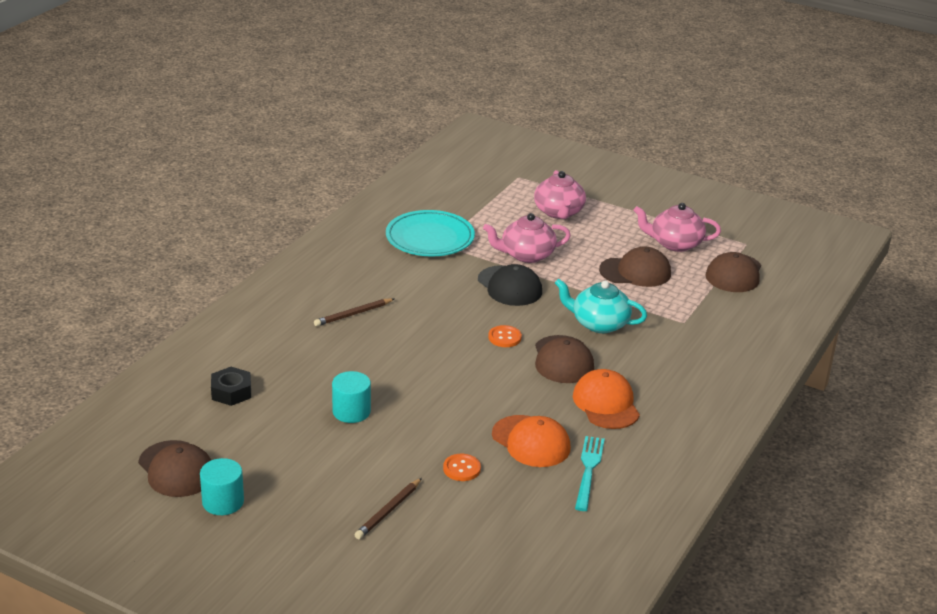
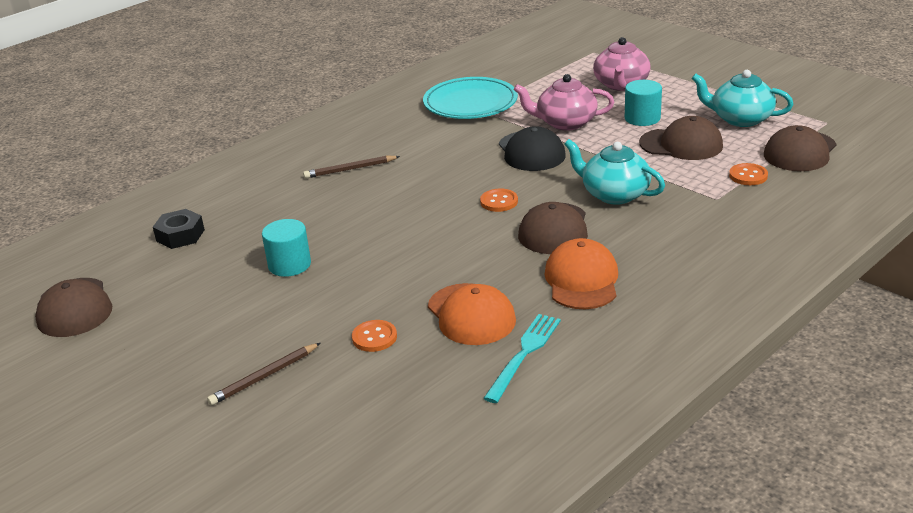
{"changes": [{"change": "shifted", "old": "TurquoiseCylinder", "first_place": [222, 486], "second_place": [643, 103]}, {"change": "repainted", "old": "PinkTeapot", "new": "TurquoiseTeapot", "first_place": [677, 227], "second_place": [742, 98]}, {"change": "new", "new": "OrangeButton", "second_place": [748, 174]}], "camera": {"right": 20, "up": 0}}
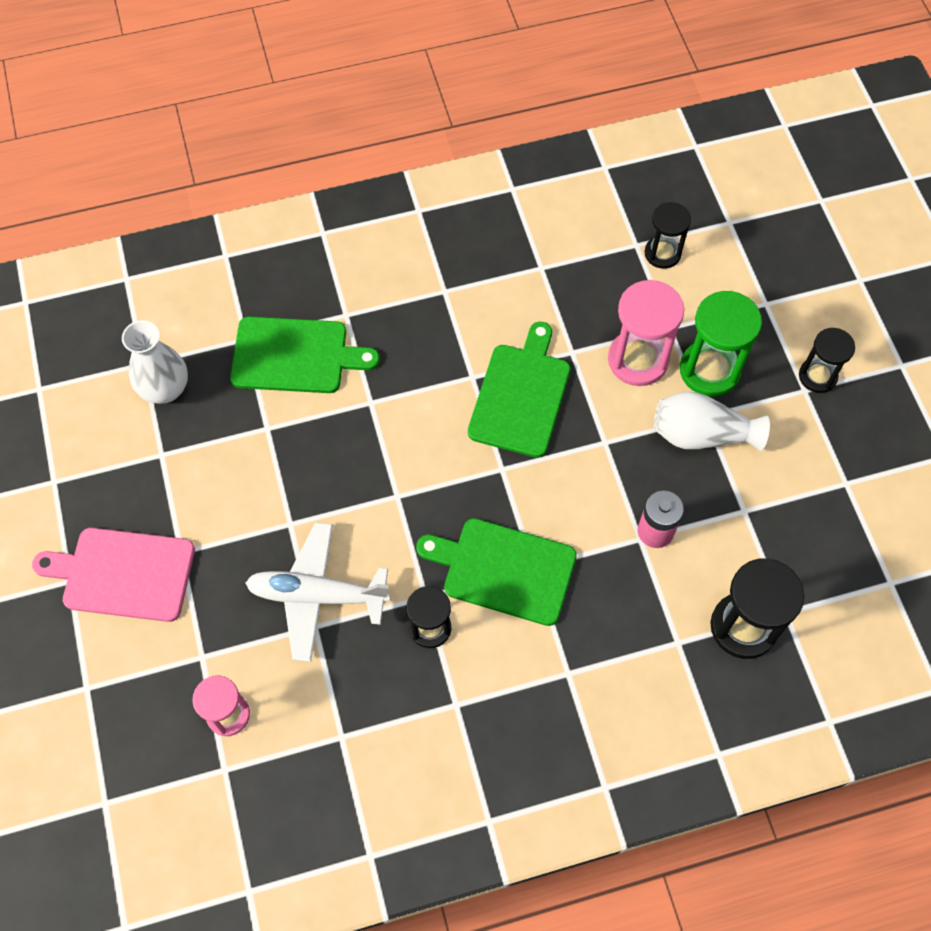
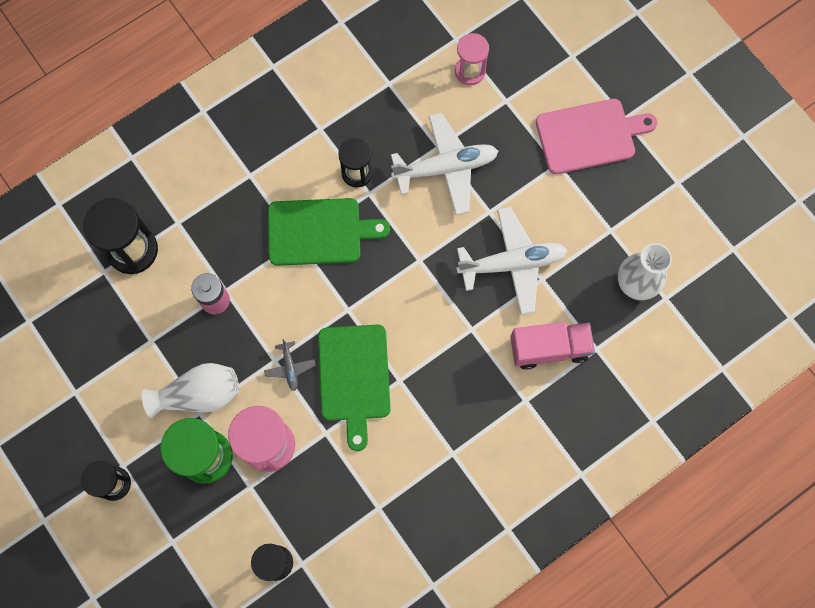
{"changes": [{"change": "new", "new": "GreyPlane", "second_place": [289, 365]}, {"change": "new", "new": "WhitePlane", "second_place": [511, 261]}, {"change": "swapped", "old": "GreenCuttingBoard", "new": "PinkTruck", "first_place": [305, 354], "second_place": [552, 346]}], "camera": {"right": 160, "up": 10}}
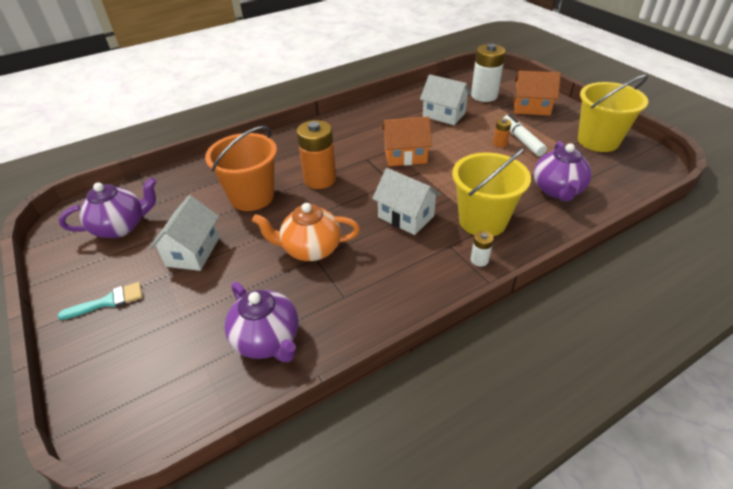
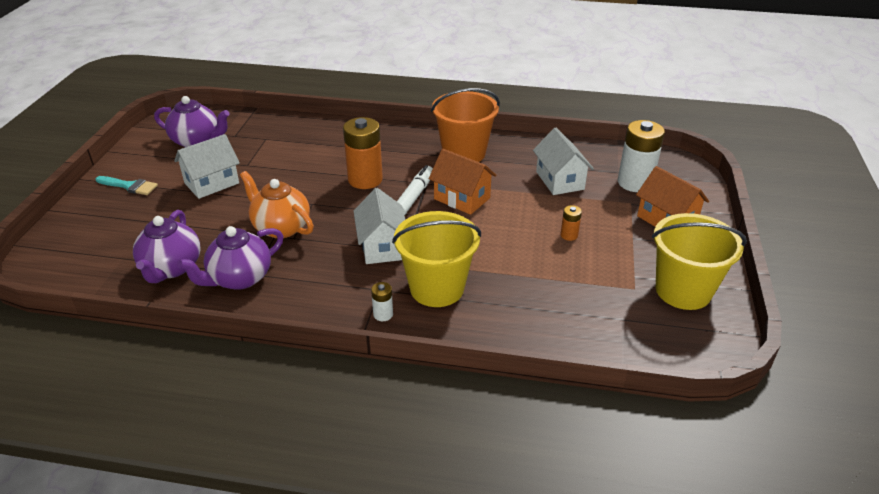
{"changes": [{"change": "shifted", "old": "PurpleTeapot", "first_place": [563, 171], "second_place": [230, 258]}, {"change": "shifted", "old": "WhiteMarker", "first_place": [525, 135], "second_place": [415, 190]}, {"change": "shifted", "old": "OrangeBucket", "first_place": [241, 168], "second_place": [465, 125]}], "camera": {"right": 40, "up": -5}}
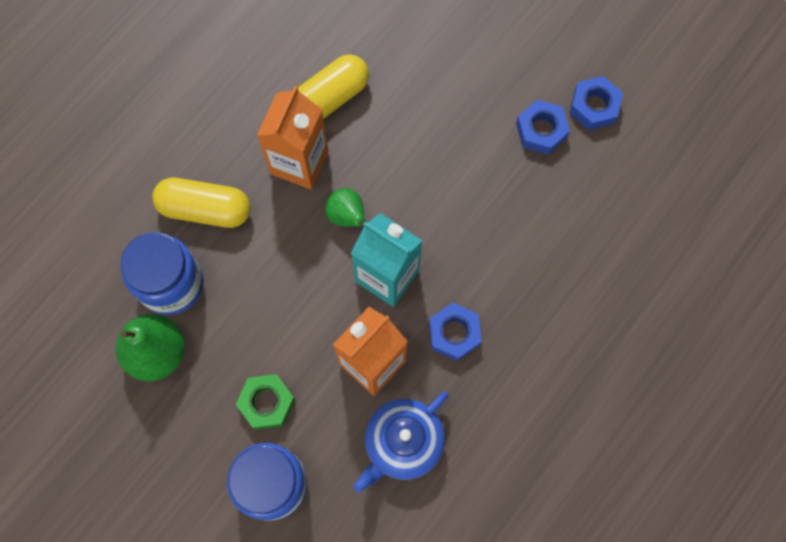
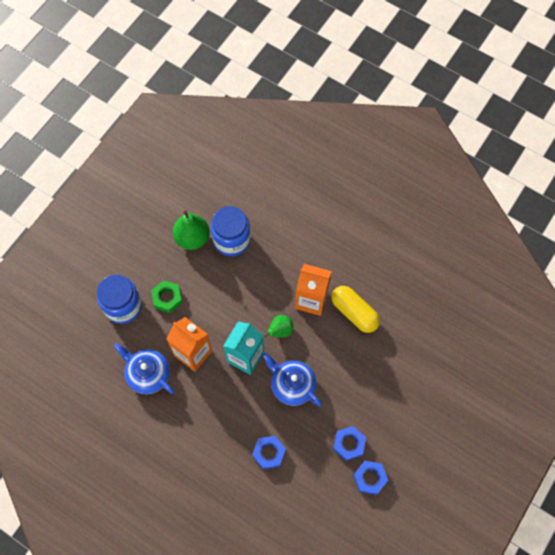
{"changes": [{"change": "shifted", "old": "BlueNut", "first_place": [455, 331], "second_place": [269, 453]}, {"change": "new", "new": "BlueTeapot", "second_place": [292, 379]}, {"change": "gone", "old": "YellowCapsule", "first_place": [201, 203]}], "camera": {"right": 85, "up": -5}}
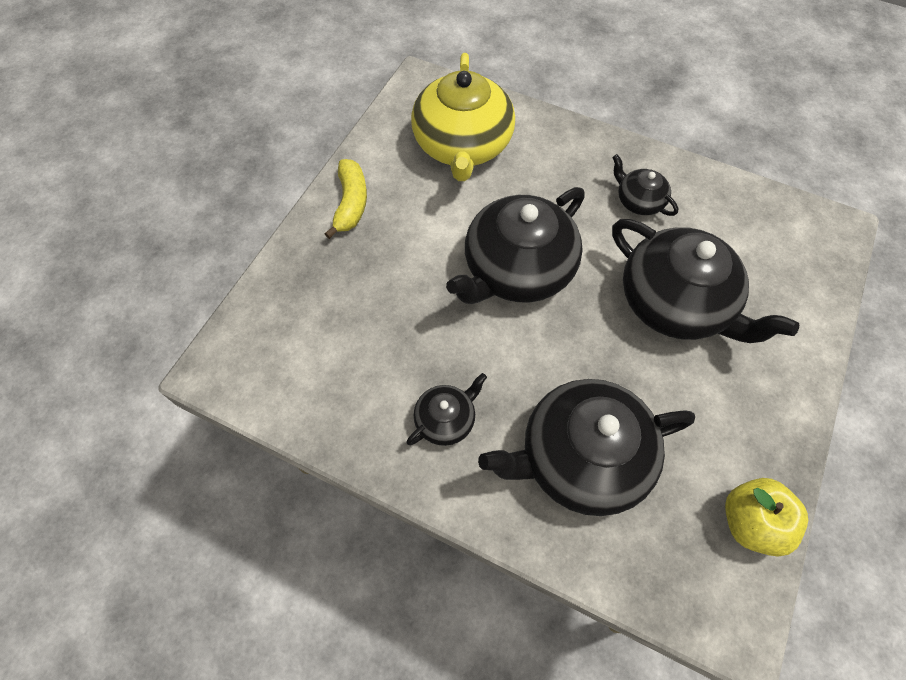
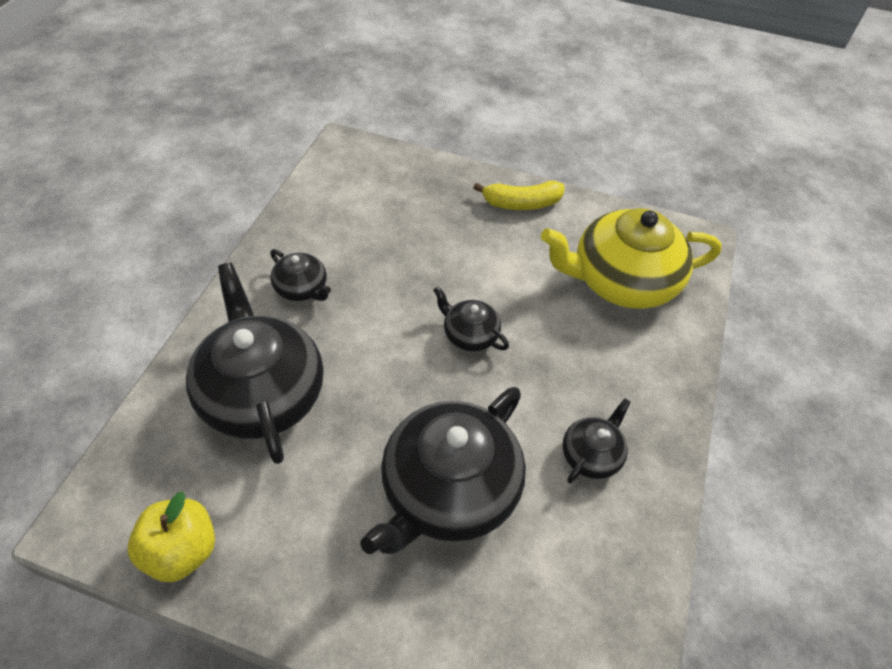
{"changes": [{"change": "scaled", "old": "BlackTeapot", "first_place": [515, 245], "second_place": [471, 318], "factor": 0.48}], "camera": {"right": 80, "up": -10}}
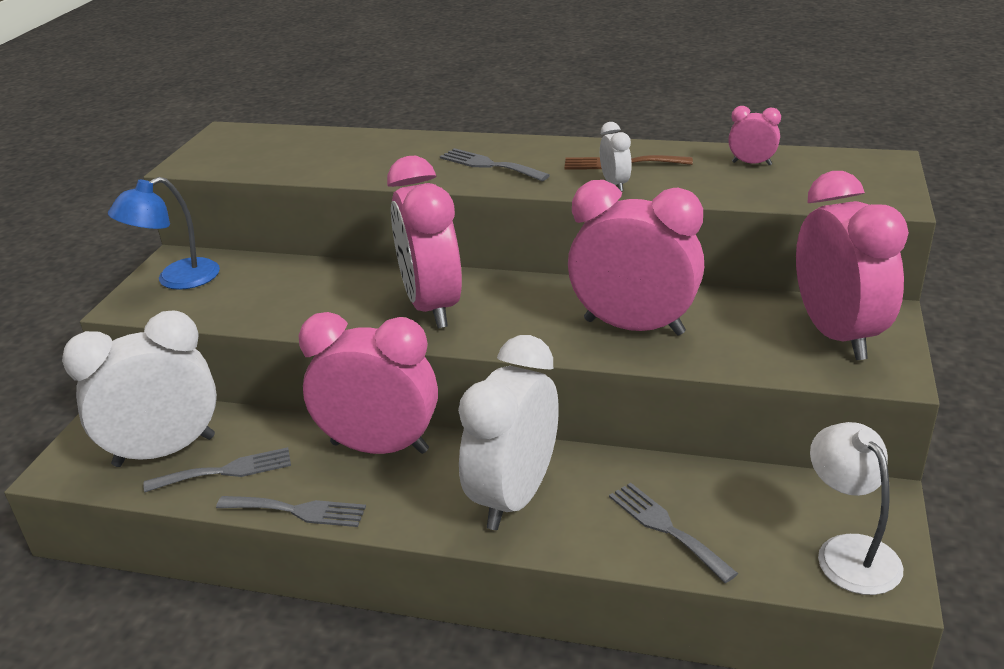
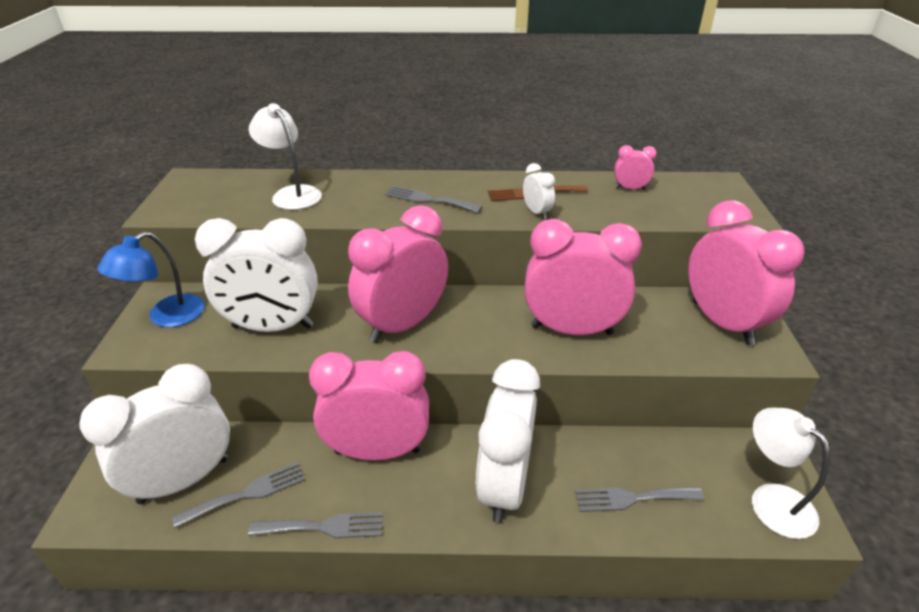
{"changes": [{"change": "new", "new": "WhiteClock", "second_place": [256, 275]}, {"change": "new", "new": "WhiteLamp", "second_place": [285, 156]}, {"change": "rotated", "old": "PinkClock", "first_place": [424, 242], "second_place": [398, 274], "degrees": 75}, {"change": "rotated", "old": "GreyFork", "first_place": [673, 533], "second_place": [639, 499], "degrees": -45}], "camera": {"right": -15, "up": 5}}
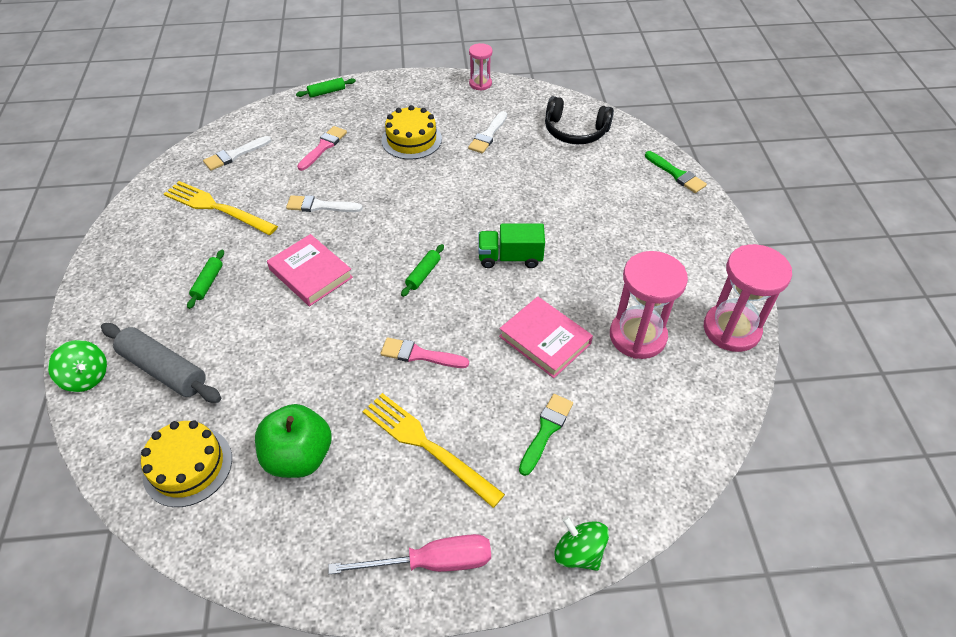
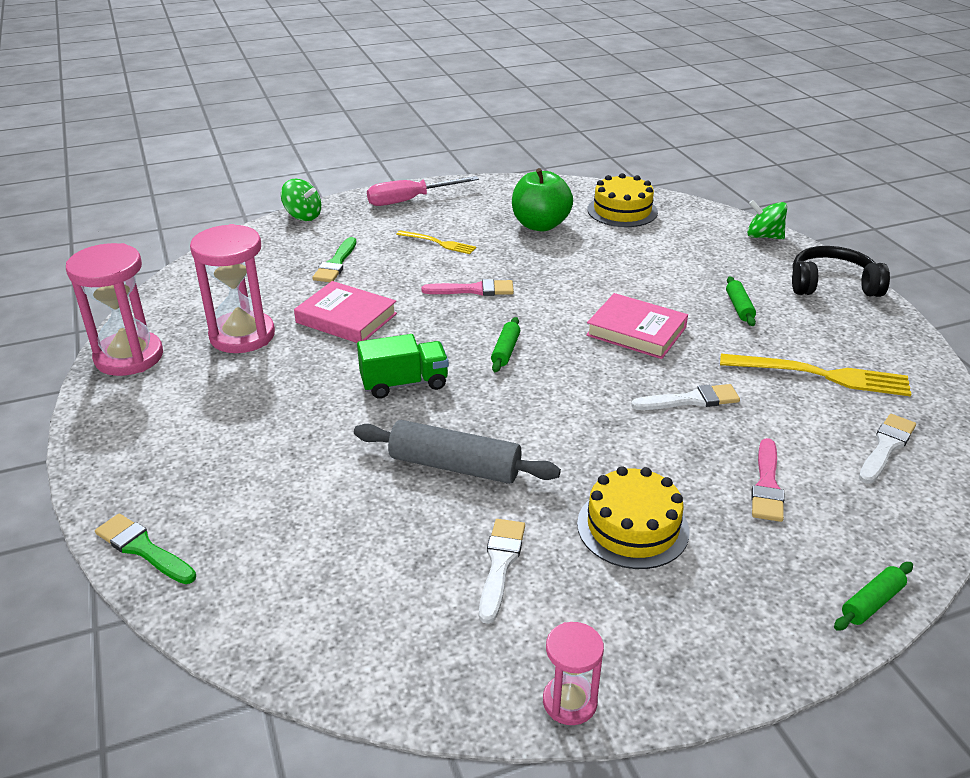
{"changes": [{"change": "shifted", "old": "GreyRollingPin", "first_place": [161, 363], "second_place": [457, 452]}, {"change": "scaled", "old": "YellowFork", "first_place": [433, 450], "second_place": [436, 242], "factor": 0.57}, {"change": "shifted", "old": "BlackHeadphones", "first_place": [579, 120], "second_place": [841, 271]}], "camera": {"right": 165, "up": -15}}
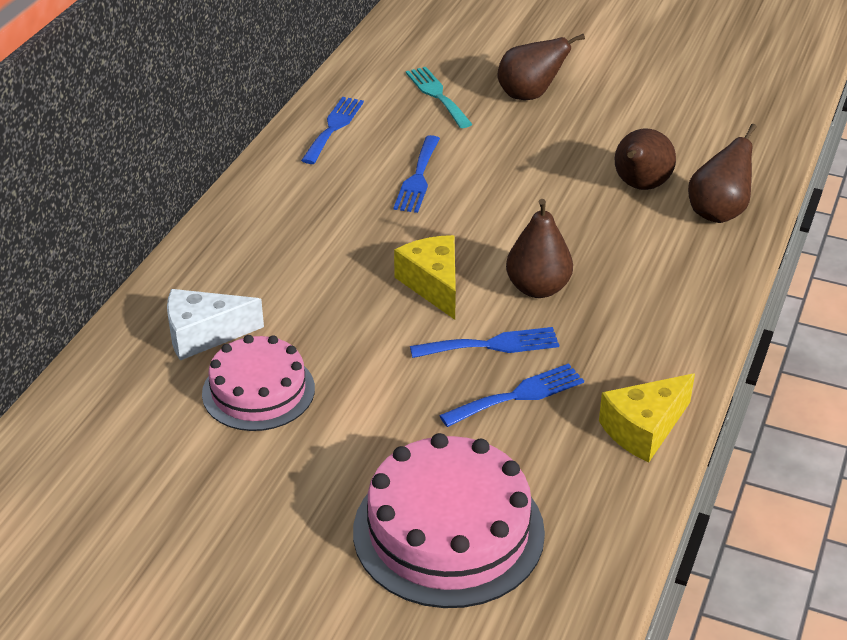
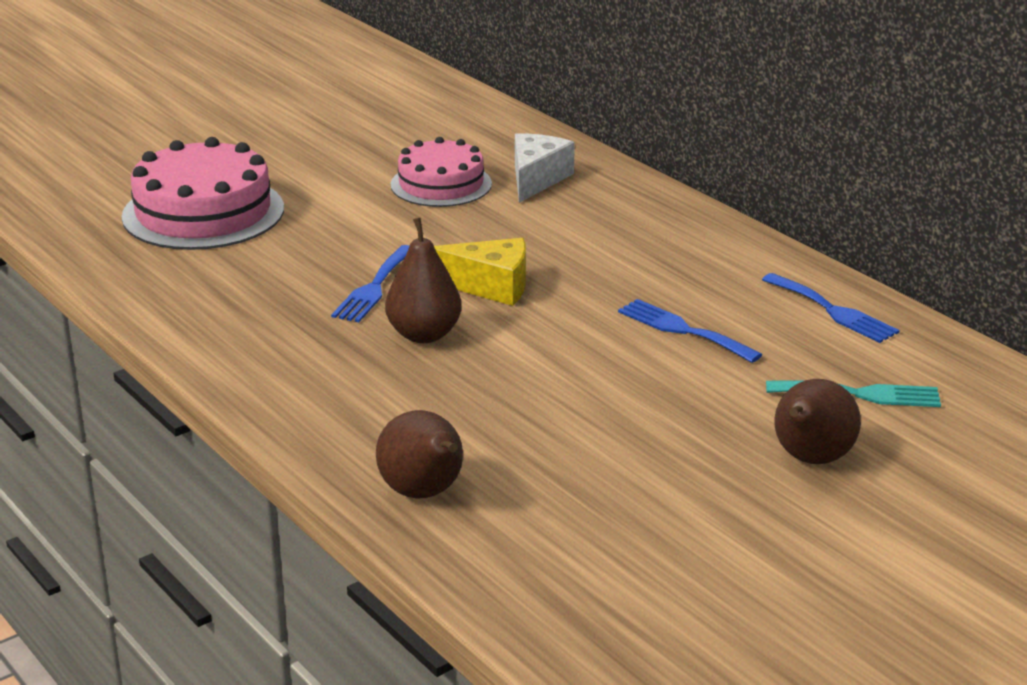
{"changes": [{"change": "gone", "old": "BlueFork", "first_place": [511, 395]}, {"change": "gone", "old": "YellowCheese", "first_place": [647, 417]}, {"change": "gone", "old": "BrownPear", "first_place": [645, 159]}], "camera": {"right": 120, "up": -10}}
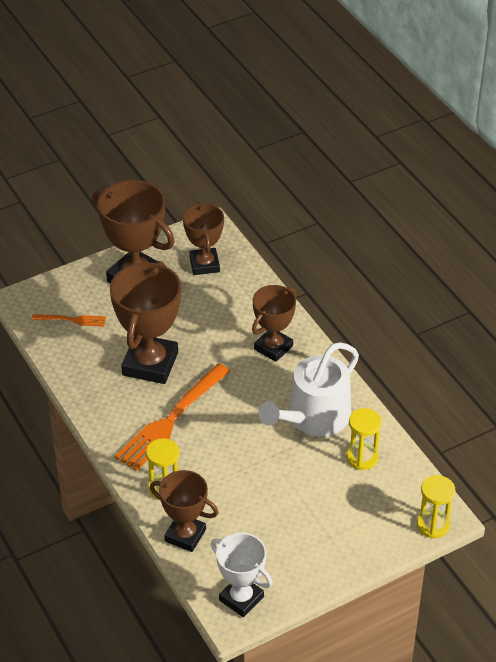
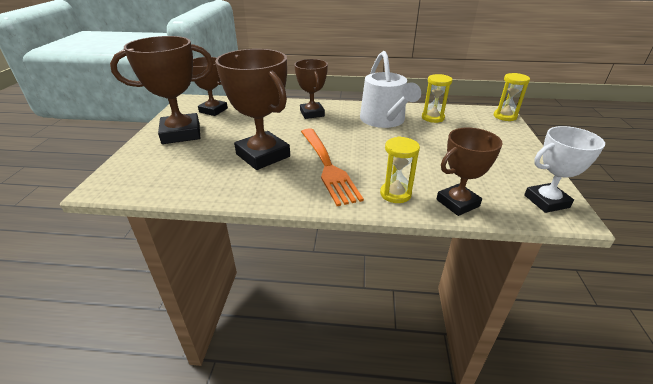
{"changes": [{"change": "gone", "old": "OrangeFork", "first_place": [69, 320]}], "camera": {"right": -55, "up": -10}}
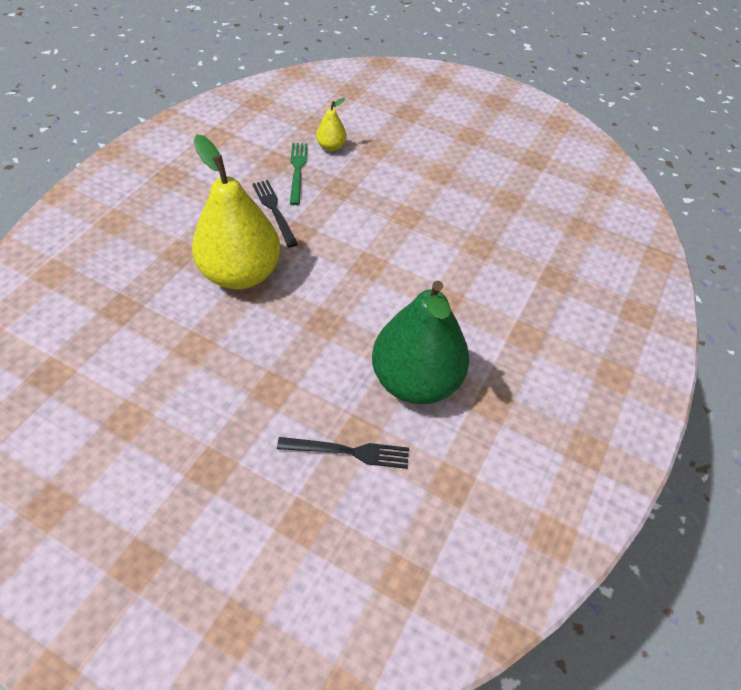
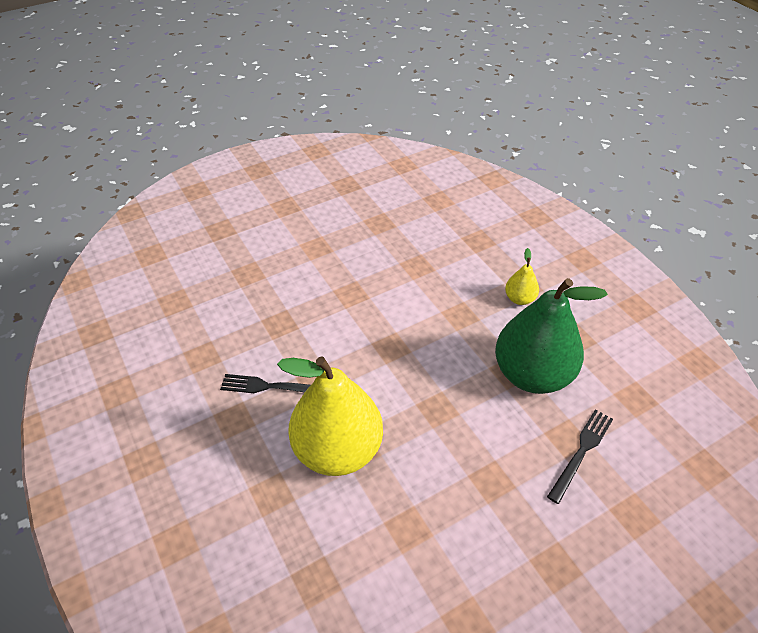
{"changes": [{"change": "shifted", "old": "YellowPear", "first_place": [331, 124], "second_place": [522, 276]}, {"change": "gone", "old": "GreenFork", "first_place": [299, 174]}], "camera": {"right": -55, "up": -5}}
